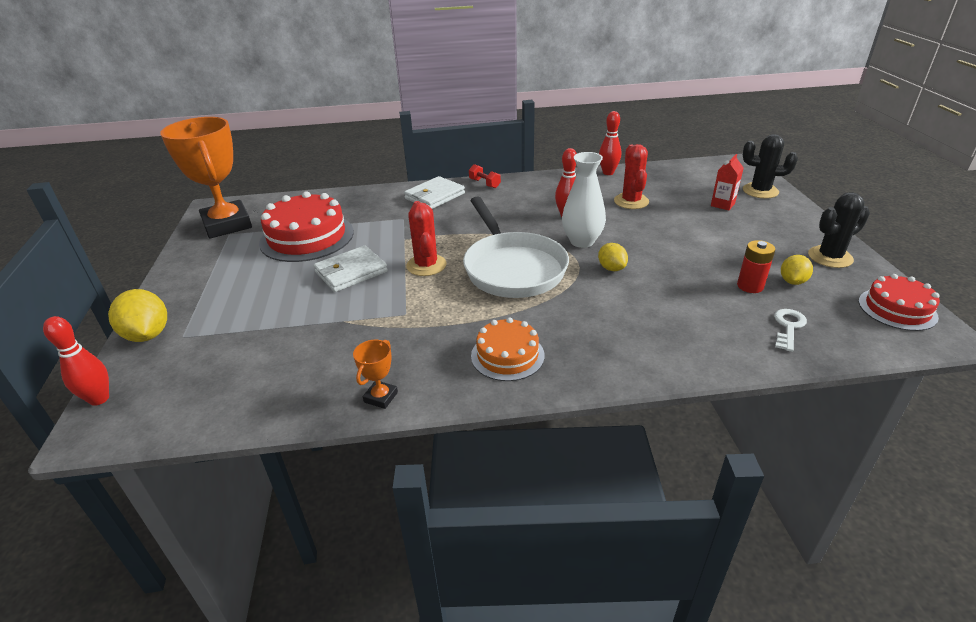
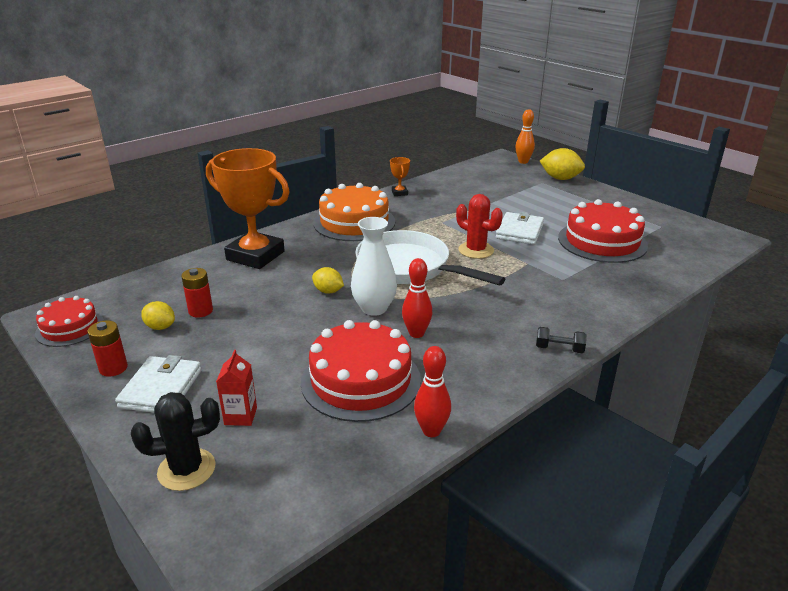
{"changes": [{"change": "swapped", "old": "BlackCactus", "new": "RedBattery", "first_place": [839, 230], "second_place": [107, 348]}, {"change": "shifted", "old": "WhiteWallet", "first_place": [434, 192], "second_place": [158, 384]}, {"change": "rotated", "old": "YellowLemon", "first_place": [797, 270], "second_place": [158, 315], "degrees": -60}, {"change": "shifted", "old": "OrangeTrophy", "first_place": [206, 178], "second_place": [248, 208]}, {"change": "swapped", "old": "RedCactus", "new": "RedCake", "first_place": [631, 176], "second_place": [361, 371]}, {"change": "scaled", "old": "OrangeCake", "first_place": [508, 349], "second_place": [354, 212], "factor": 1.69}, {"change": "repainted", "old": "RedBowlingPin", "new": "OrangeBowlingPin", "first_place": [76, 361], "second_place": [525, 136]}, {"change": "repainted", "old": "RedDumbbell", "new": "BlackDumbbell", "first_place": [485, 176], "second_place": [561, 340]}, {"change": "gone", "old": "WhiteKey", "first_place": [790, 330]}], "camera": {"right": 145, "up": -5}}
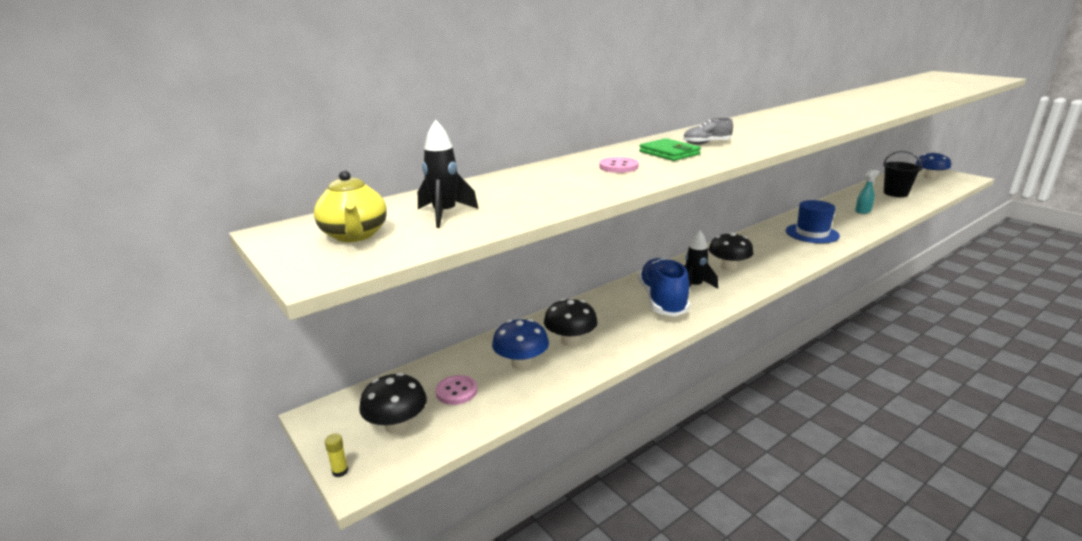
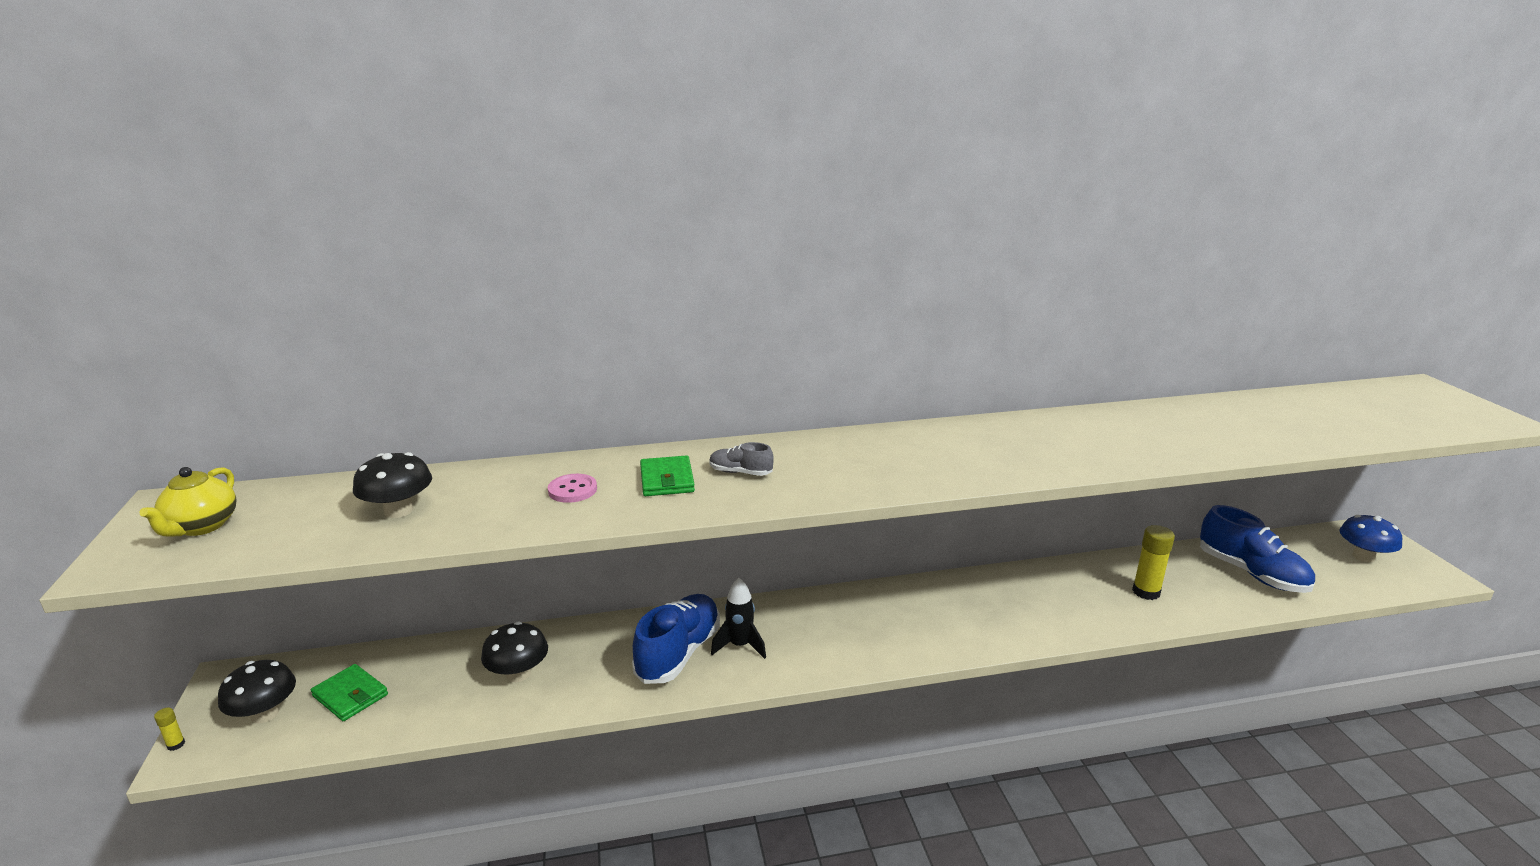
{"changes": [{"change": "swapped", "old": "PinkButton", "new": "GreenWallet", "first_place": [456, 390], "second_place": [349, 692]}, {"change": "shifted", "old": "BlackMushroom", "first_place": [731, 251], "second_place": [392, 485]}, {"change": "swapped", "old": "TurquoiseSprayBottle", "new": "YellowGlueStick", "first_place": [867, 192], "second_place": [1153, 562]}, {"change": "swapped", "old": "BlackBucket", "new": "BlueShoe", "first_place": [902, 174], "second_place": [1257, 549]}, {"change": "gone", "old": "BlackRocket", "first_place": [448, 174]}, {"change": "gone", "old": "BlueMushroom", "first_place": [520, 344]}, {"change": "gone", "old": "BlueHat", "first_place": [813, 221]}], "camera": {"right": 25, "up": 0}}
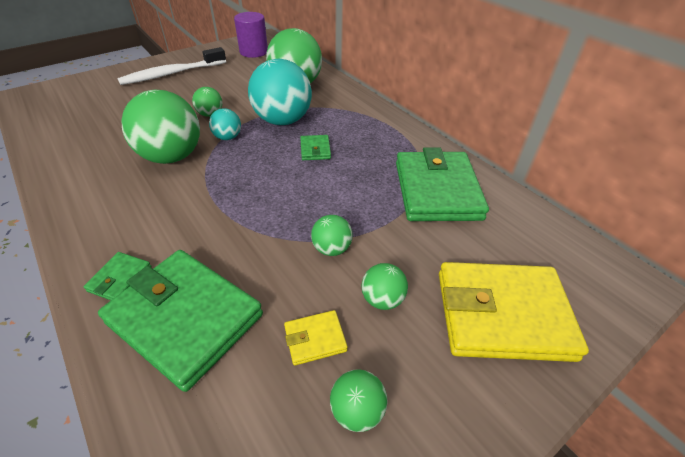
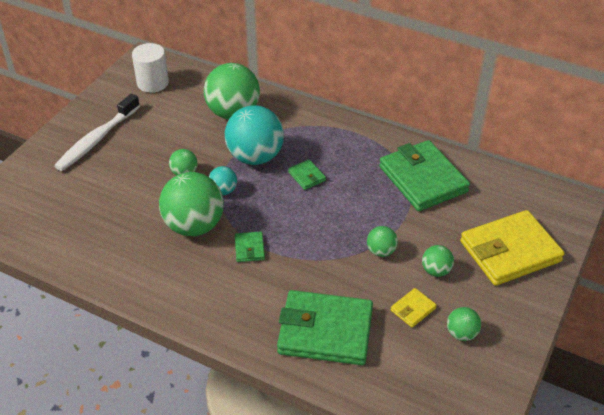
{"changes": [{"change": "repainted", "old": "PurpleCylinder", "new": "WhiteCylinder", "first_place": [251, 35], "second_place": [150, 68]}, {"change": "shifted", "old": "GreenWallet", "first_place": [117, 276], "second_place": [250, 246]}], "camera": {"right": -25, "up": 0}}
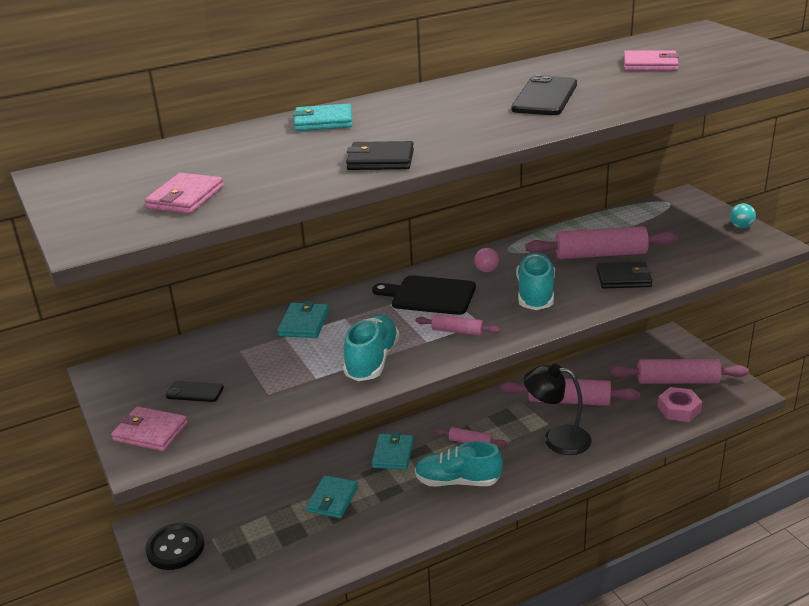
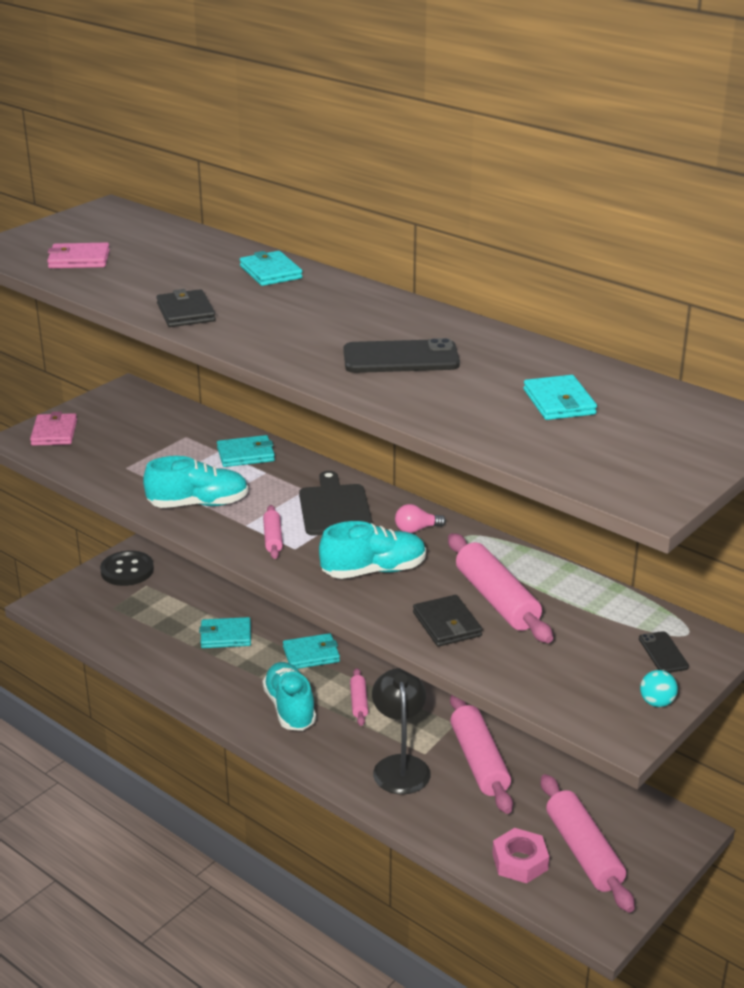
{"changes": [{"change": "repainted", "old": "PinkWallet", "new": "TurquoiseWallet", "first_place": [651, 60], "second_place": [560, 397]}, {"change": "shifted", "old": "BlackPhone", "first_place": [195, 391], "second_place": [664, 652]}], "camera": {"right": 65, "up": 0}}
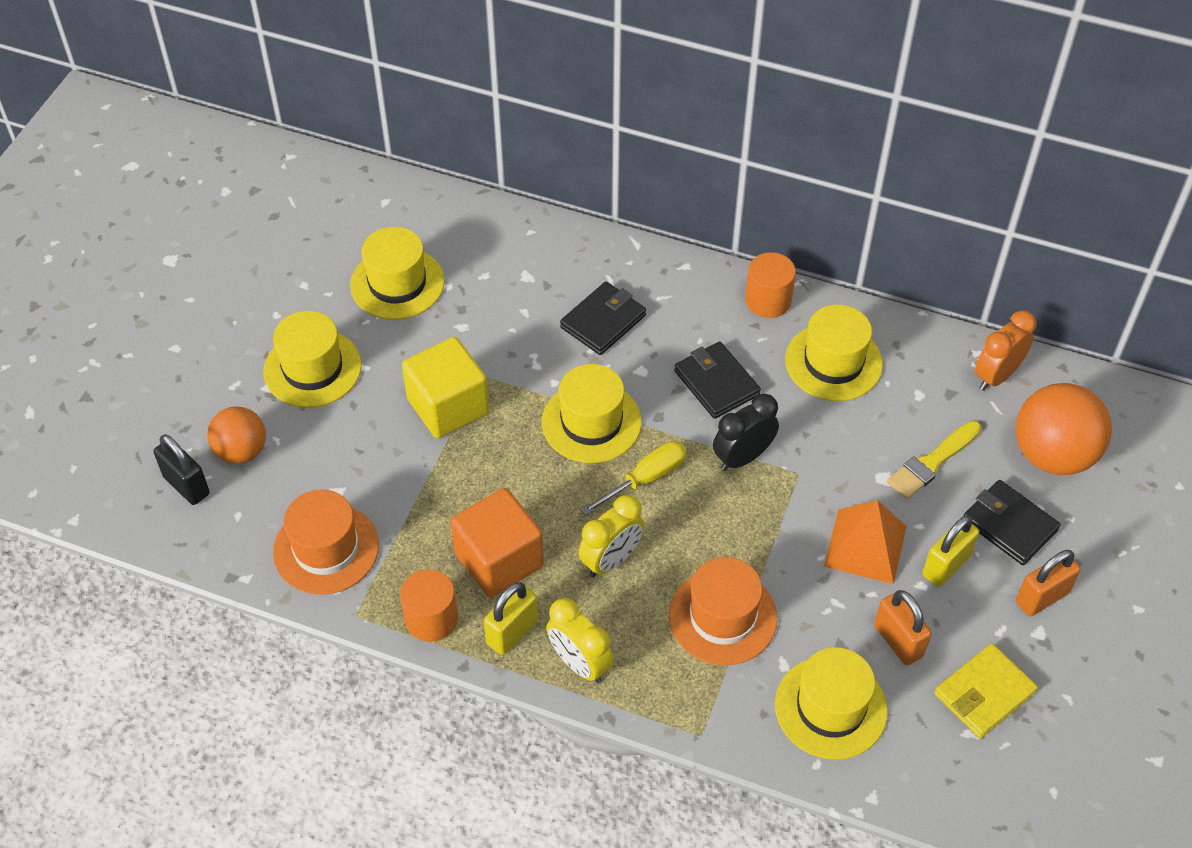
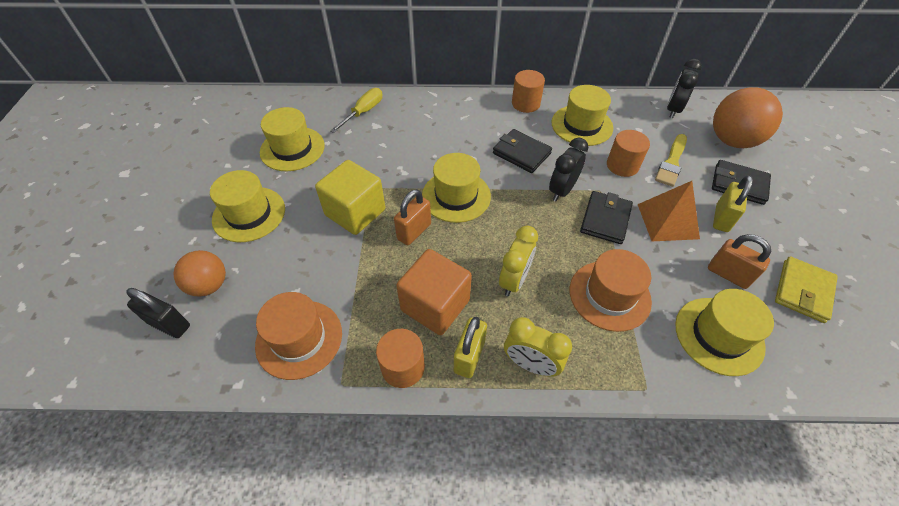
{"changes": [{"change": "shifted", "old": "YellowScrewdriver", "first_place": [634, 478], "second_place": [356, 110]}, {"change": "shifted", "old": "OrangePadlock", "first_place": [1048, 583], "second_place": [412, 217]}, {"change": "shifted", "old": "BlackWallet", "first_place": [603, 318], "second_place": [606, 217]}, {"change": "new", "new": "OrangeCylinder", "second_place": [628, 153]}, {"change": "repainted", "old": "OrangeClock", "new": "BlackClock", "first_place": [1006, 351], "second_place": [684, 88]}], "camera": {"right": -20, "up": 0}}
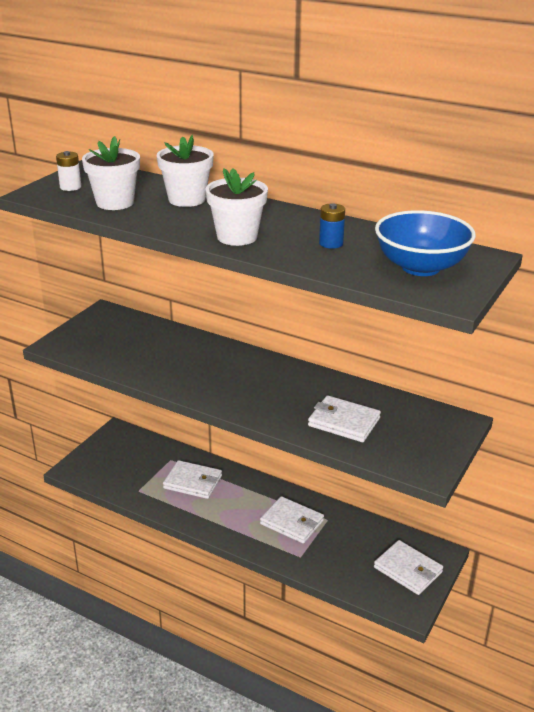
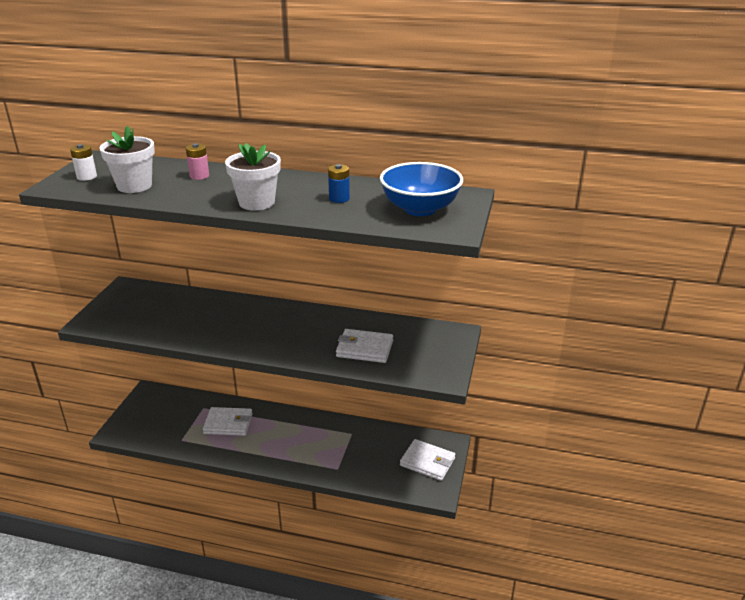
{"changes": [{"change": "swapped", "old": "WhiteFlowerPot", "new": "PinkBattery", "first_place": [185, 171], "second_place": [197, 161]}, {"change": "gone", "old": "WhiteWallet", "first_place": [292, 520]}], "camera": {"right": -15, "up": 0}}
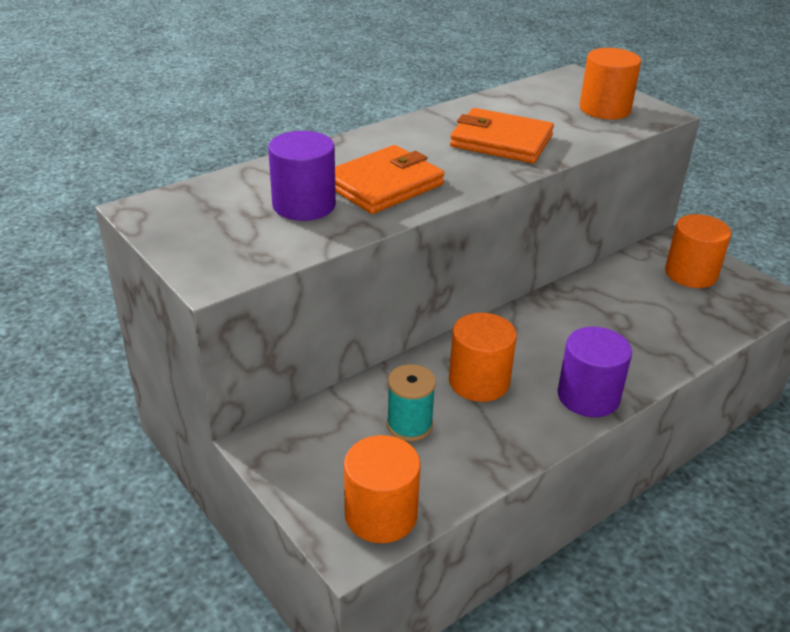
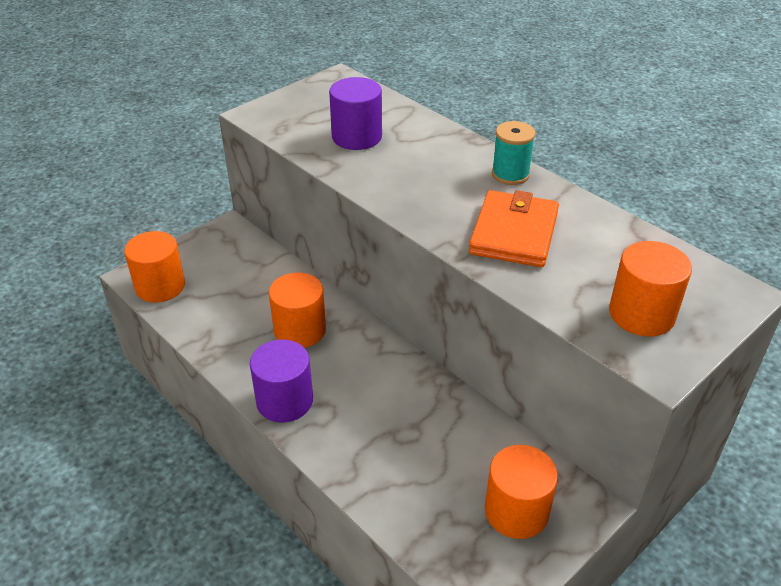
{"changes": [{"change": "shifted", "old": "TurquoiseSpool", "first_place": [411, 402], "second_place": [513, 153]}, {"change": "gone", "old": "OrangeWallet", "first_place": [390, 179]}], "camera": {"right": 85, "up": 5}}
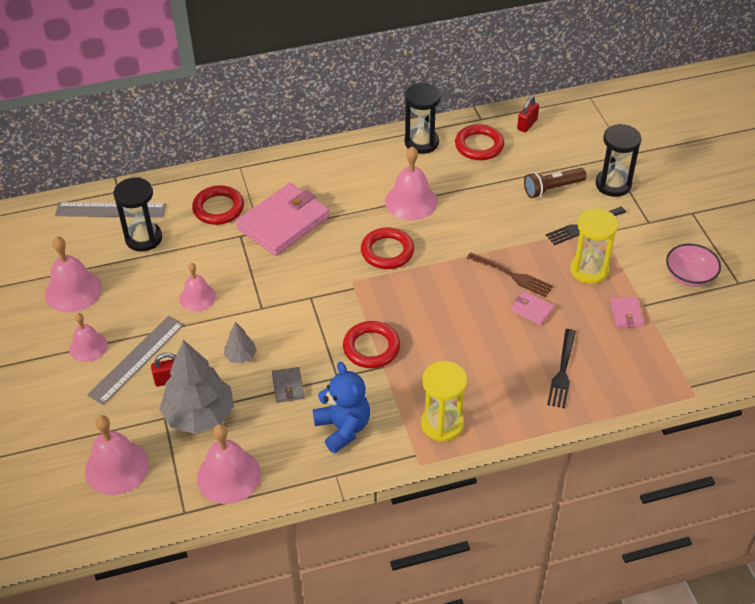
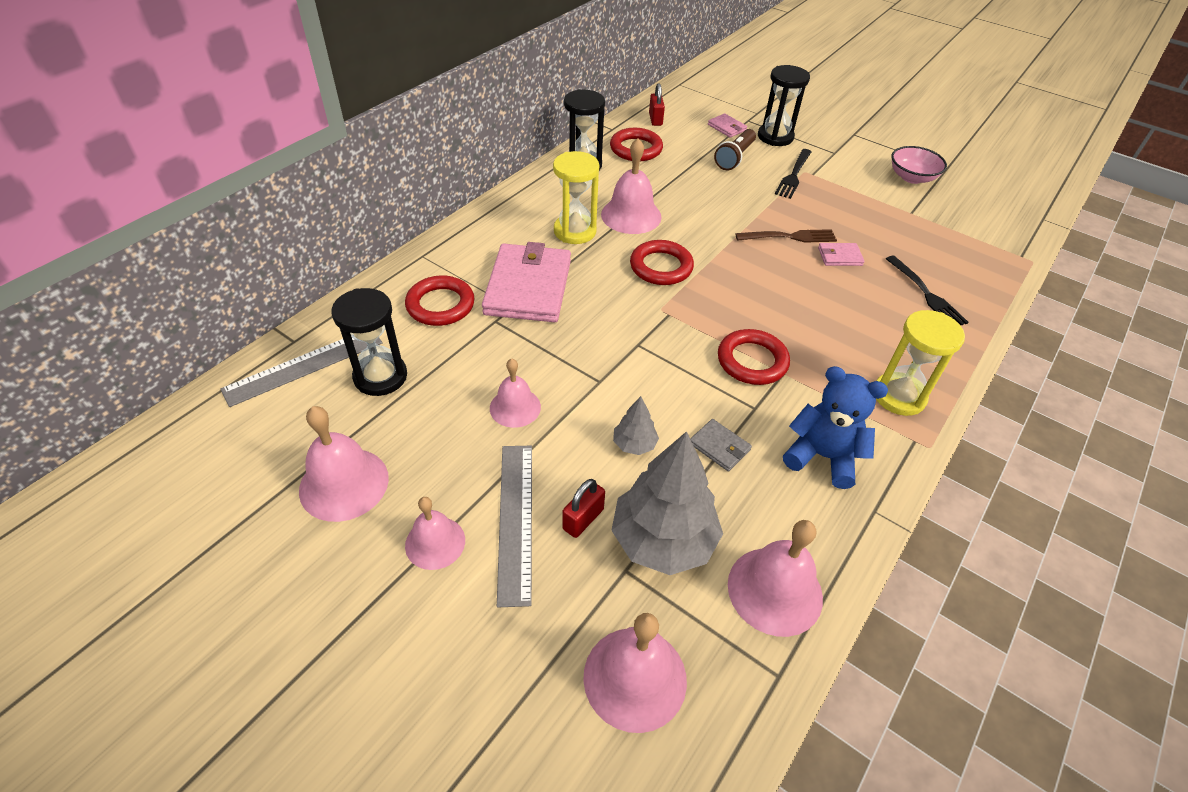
{"changes": [{"change": "shifted", "old": "YellowHourglass", "first_place": [594, 246], "second_place": [576, 197]}, {"change": "shifted", "old": "PinkWallet", "first_place": [627, 312], "second_place": [727, 125]}], "camera": {"right": -40, "up": 0}}
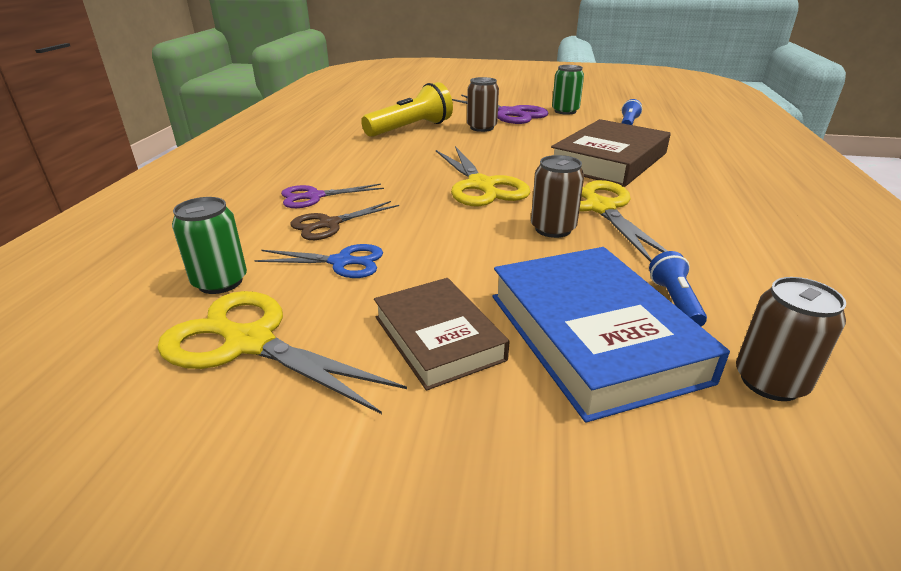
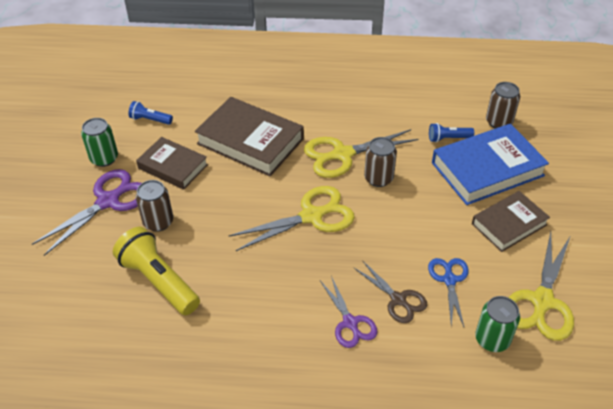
{"changes": [{"change": "new", "new": "BrownBook", "second_place": [172, 163]}], "camera": {"right": -95, "up": 15}}
